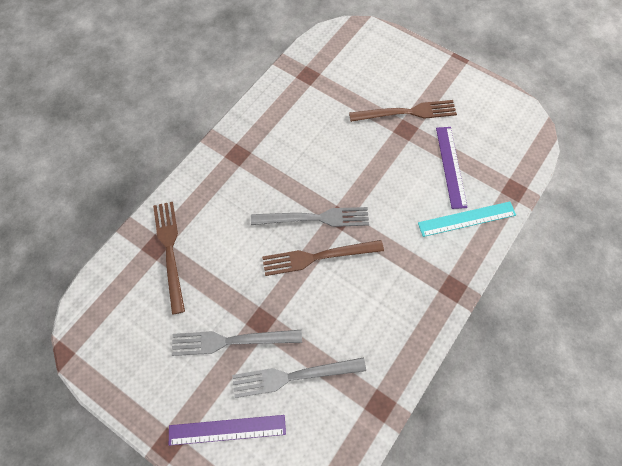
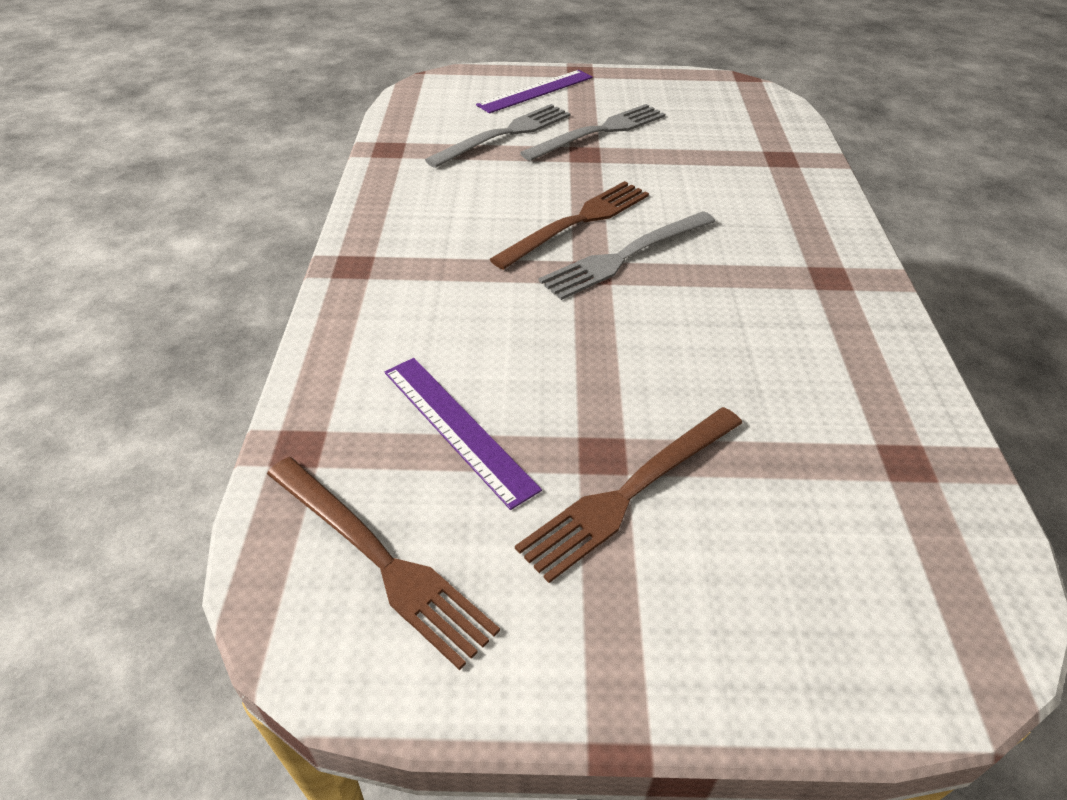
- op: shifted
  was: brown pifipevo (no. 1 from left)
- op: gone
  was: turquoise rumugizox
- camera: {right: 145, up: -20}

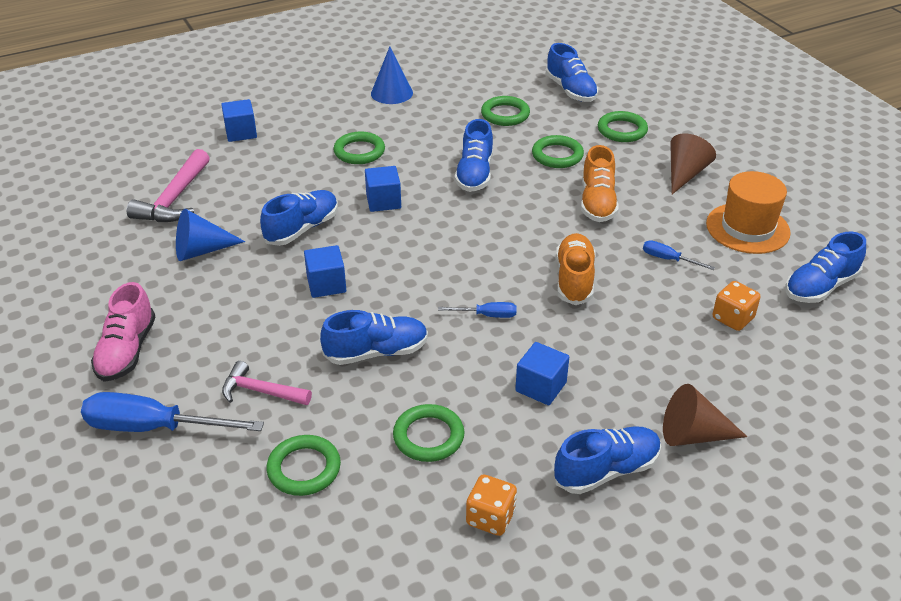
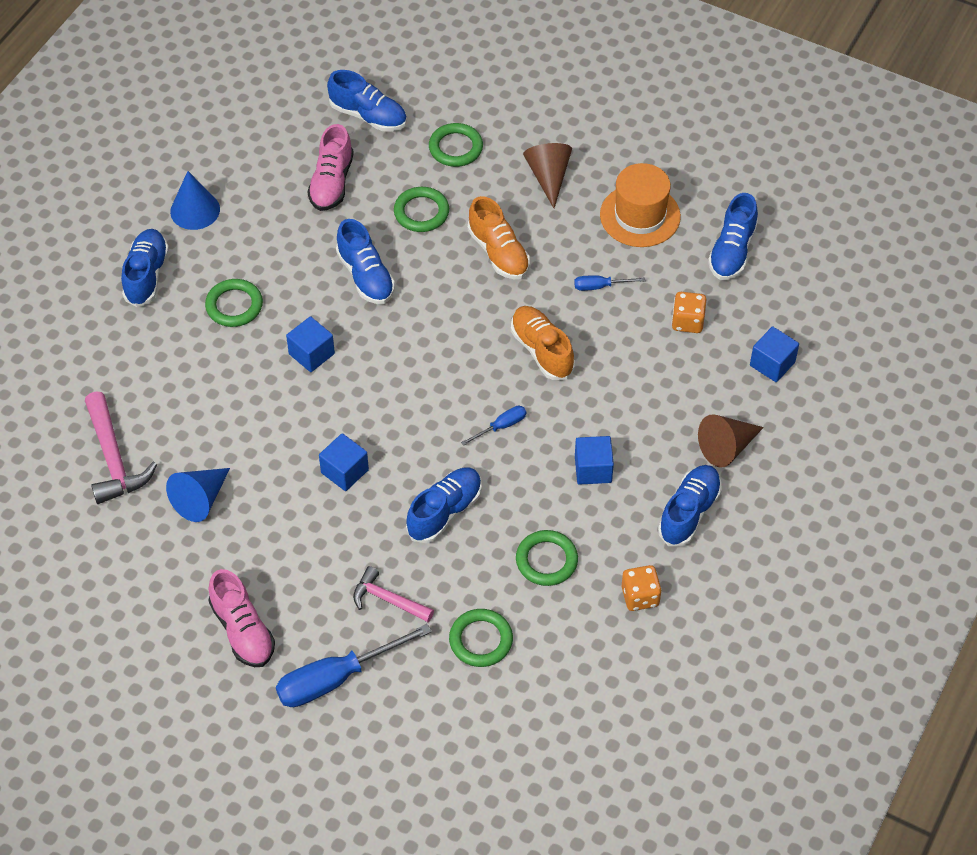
- op: shifted
  was: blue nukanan (no. 1 from left in the first image)
  now: blue nukanan (no. 4 from left)
- op: rotated
  was: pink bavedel (no. 2 from left)
  clockwise: 45
- op: shifted
  was: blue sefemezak (no. 1 from left)
- op: swapped
  was: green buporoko (no. 4 from left)
  now: pink sefemezak (no. 2 from left)
- camera: {right: -35, up: 15}

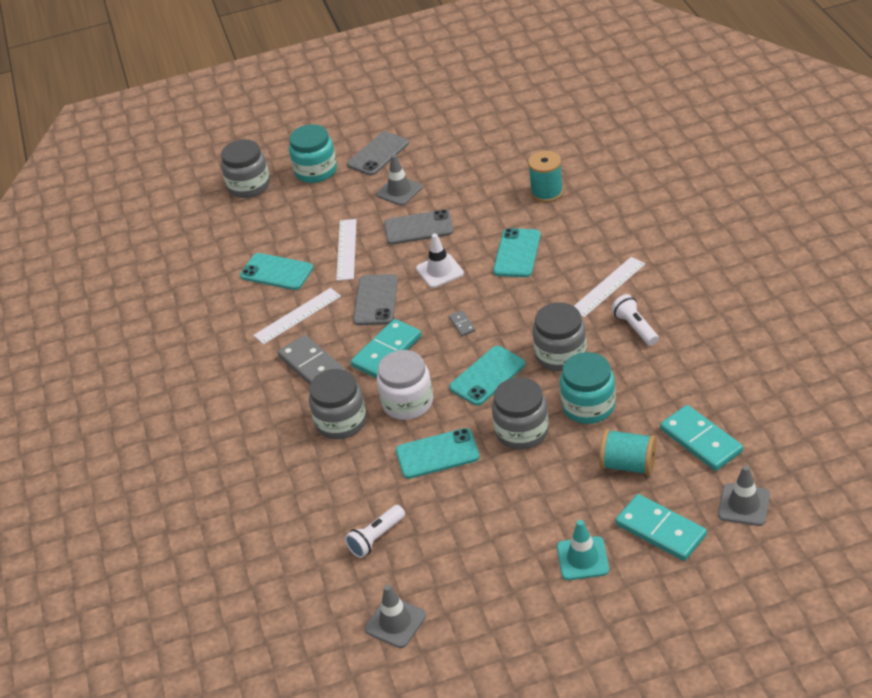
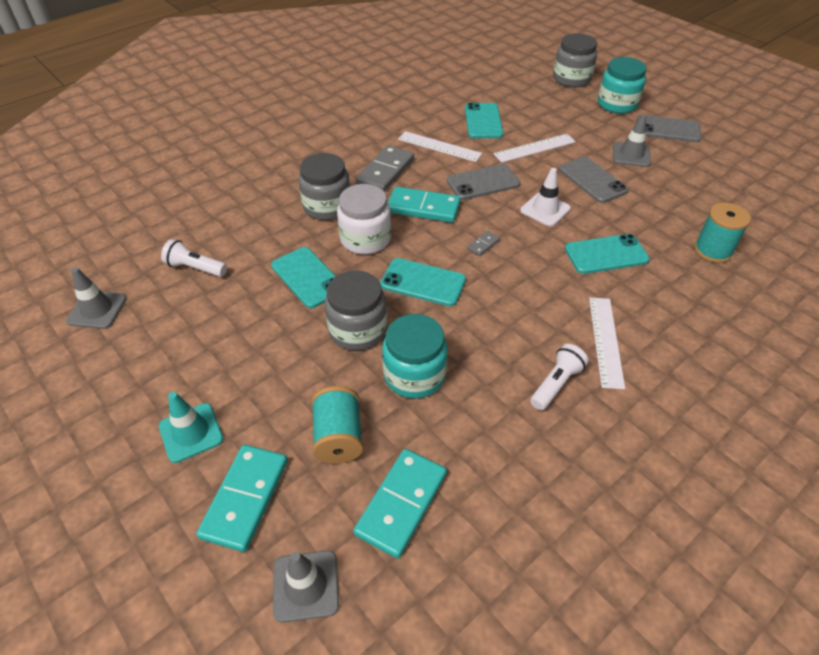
- op: gone
  was: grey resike (no. 4 from left)
- op: rotated
  was: white rumugizox (no. 3 from left)
  clockwise: 75
- camera: {right: 60, up: 5}

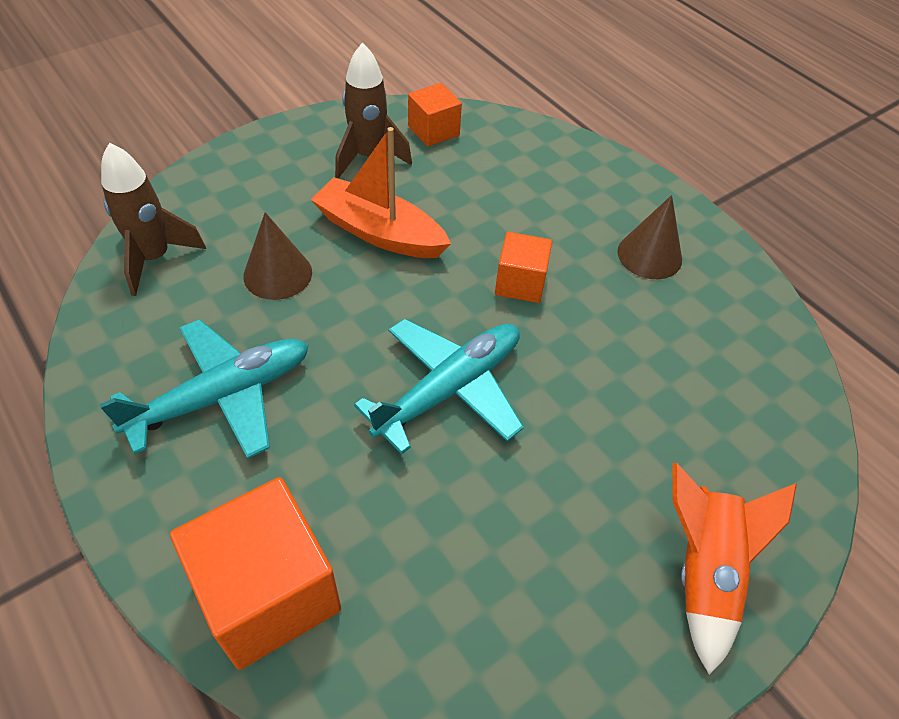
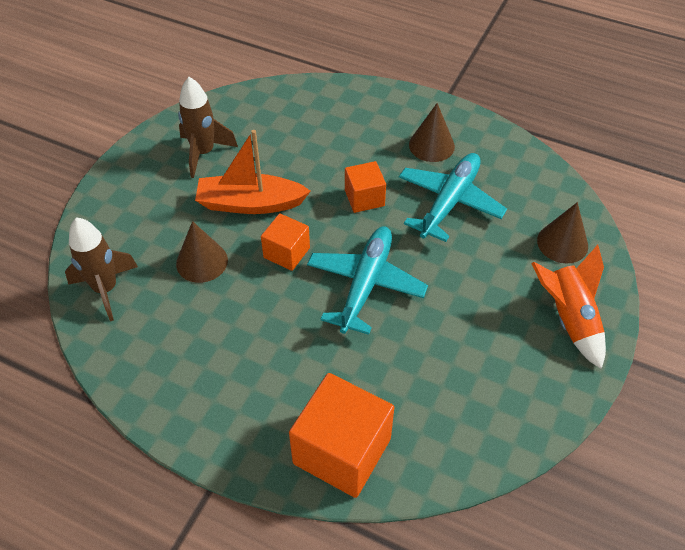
- op: shifted
  was: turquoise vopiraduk (no. 1 from left in the first image)
  now: turquoise vopiraduk (no. 2 from left)
- op: shifted
  was: orange nukanan (no. 2 from left in the first image)
  now: orange nukanan (no. 1 from left)
- op: new
  now: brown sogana (no. 3 from left)
- camera: {right: -25, up: 0}

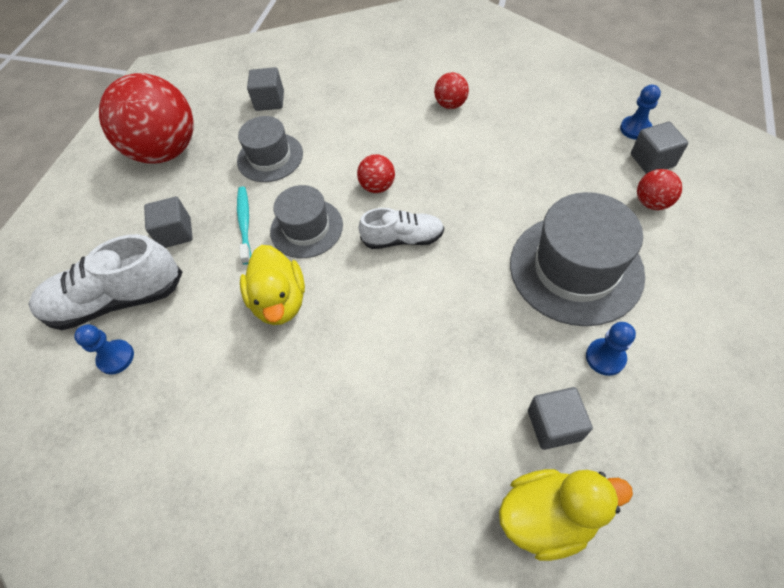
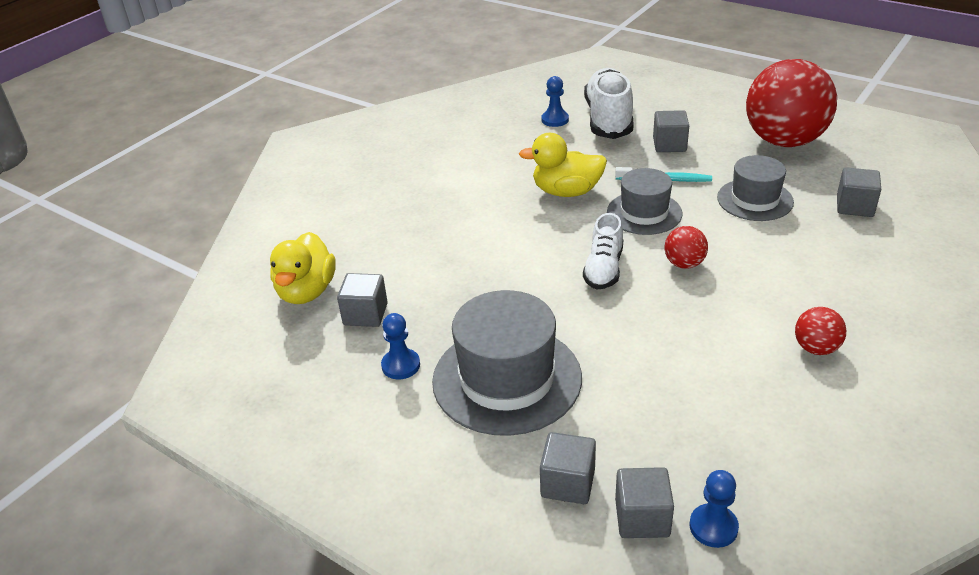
- op: swapped
  was: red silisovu (no. 4 from left)
  now: grey nukanan (no. 2 from left)
- camera: {right: 105, up: -20}

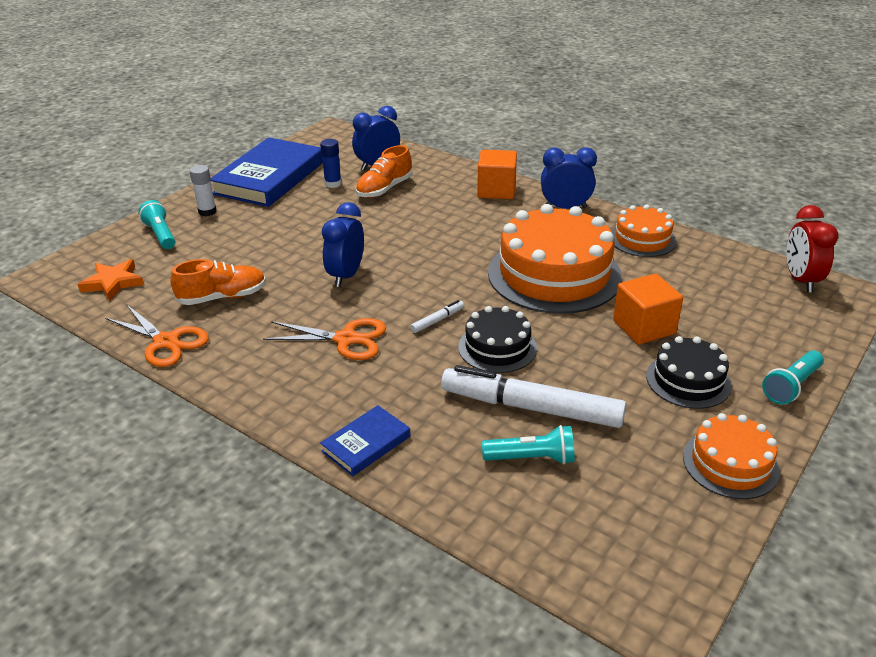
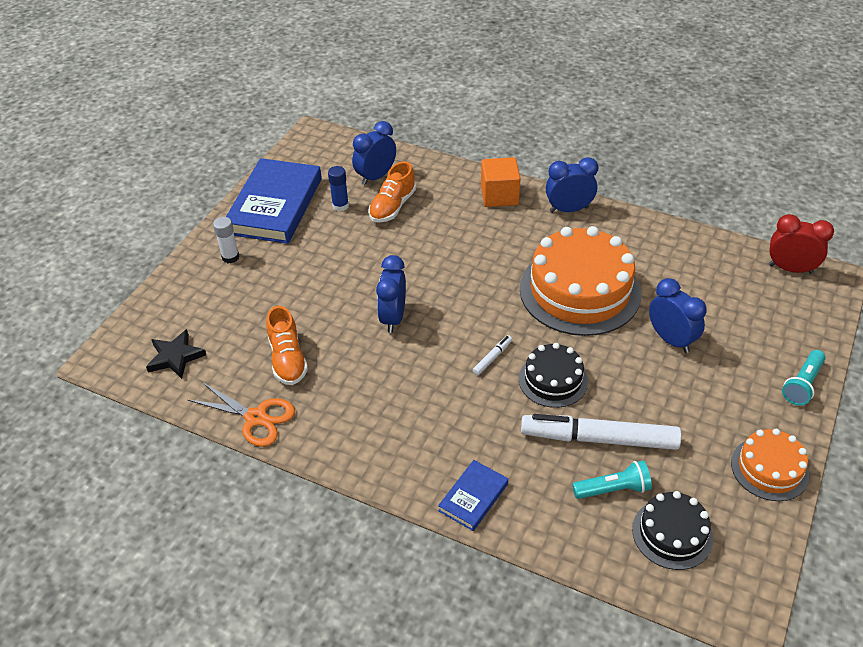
- op: repainted
  was: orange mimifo
  now: black mimifo
- op: gone
  was: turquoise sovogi (no. 1 from left)
- op: rotated
  was: orange sefemezak (no. 1 from left)
  clockwise: 105
- op: gone
  was: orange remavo (no. 2 from left)
- op: gone
  was: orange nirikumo (no. 2 from left)
- op: swapped
  was: orange nukanan (no. 2 from left)
  now: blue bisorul (no. 4 from left)
- op: shifted
  was: black nirikumo (no. 2 from left)
- op: rotated
  was: red bisorul
  clockwise: 120
- camera: {right: -10, up: 10}

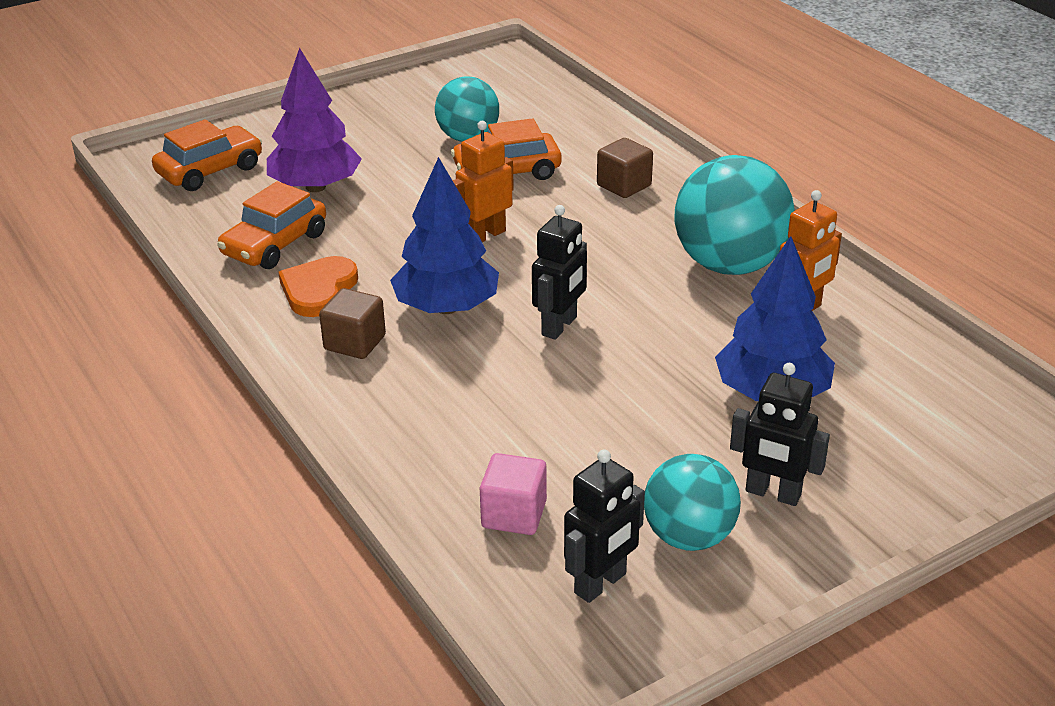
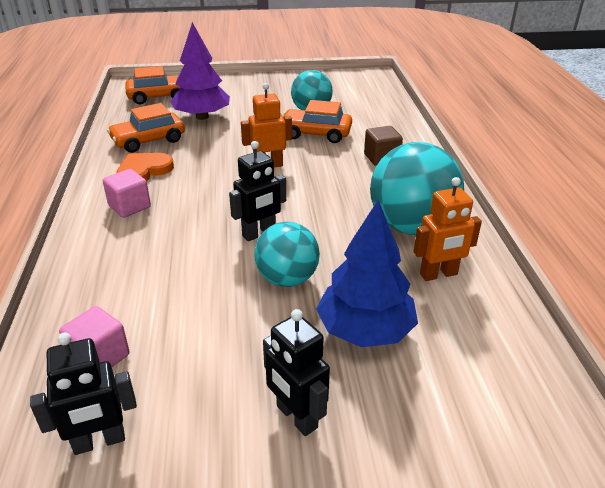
- op: repainted
  was: brown nukanan (no. 1 from left)
  now: pink nukanan (no. 2 from left)
- op: gone
  was: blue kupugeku (no. 1 from left)
- op: shifted
  was: turquoise silisovu (no. 2 from left in the first image)
  now: turquoise silisovu (no. 1 from left)
- camera: {right: 25, up: 0}

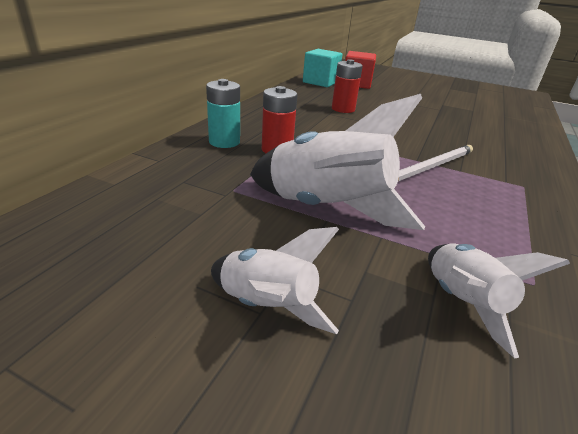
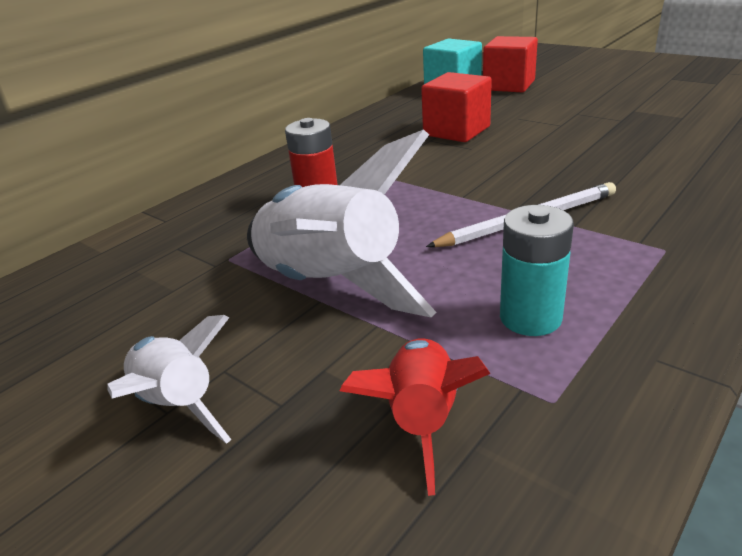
- op: shifted
  was: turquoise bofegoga
- op: swapped
  was: red bofegoga (no. 2 from left)
  now: red nukanan (no. 1 from left)
- op: repainted
  was: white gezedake (no. 3 from left)
  now: red gezedake
- camera: {right: 20, up: 0}

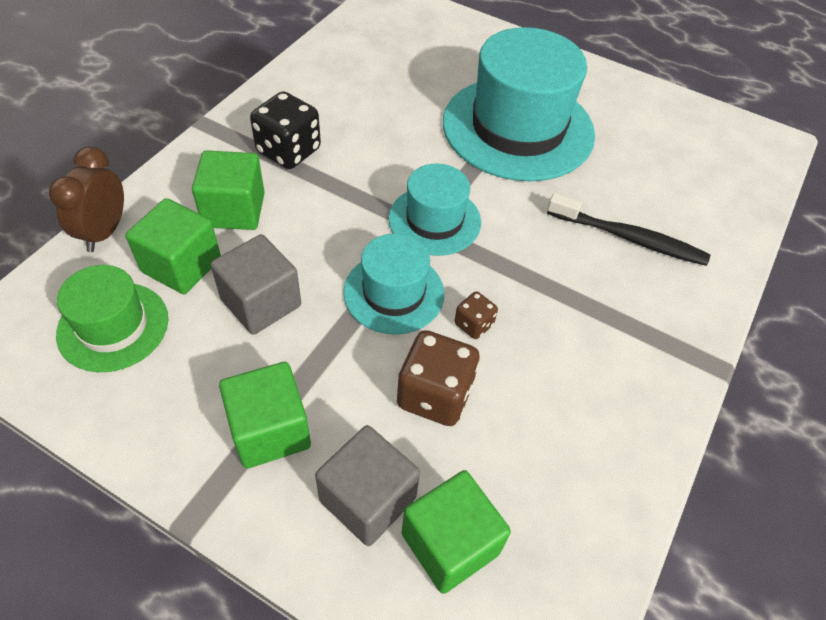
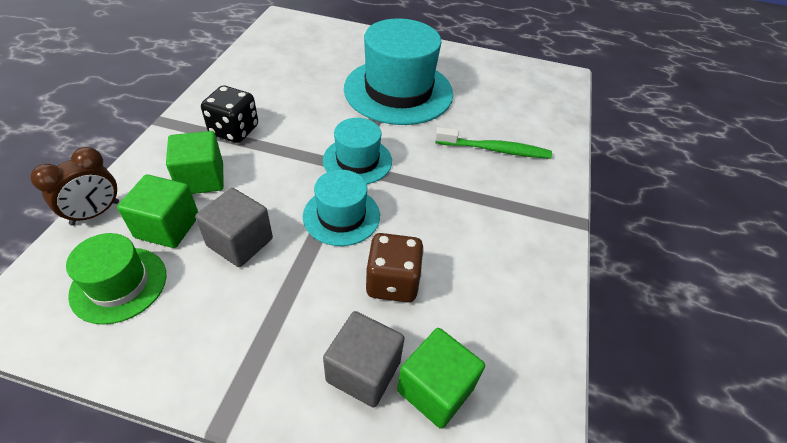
- op: rotated
  was: brown bisorul
  clockwise: -135
- op: gone
  was: green nukanan (no. 3 from left)
- op: gone
  was: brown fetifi (no. 2 from left)
- op: repainted
  was: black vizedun
  now: green vizedun
- camera: {right: -15, up: -5}

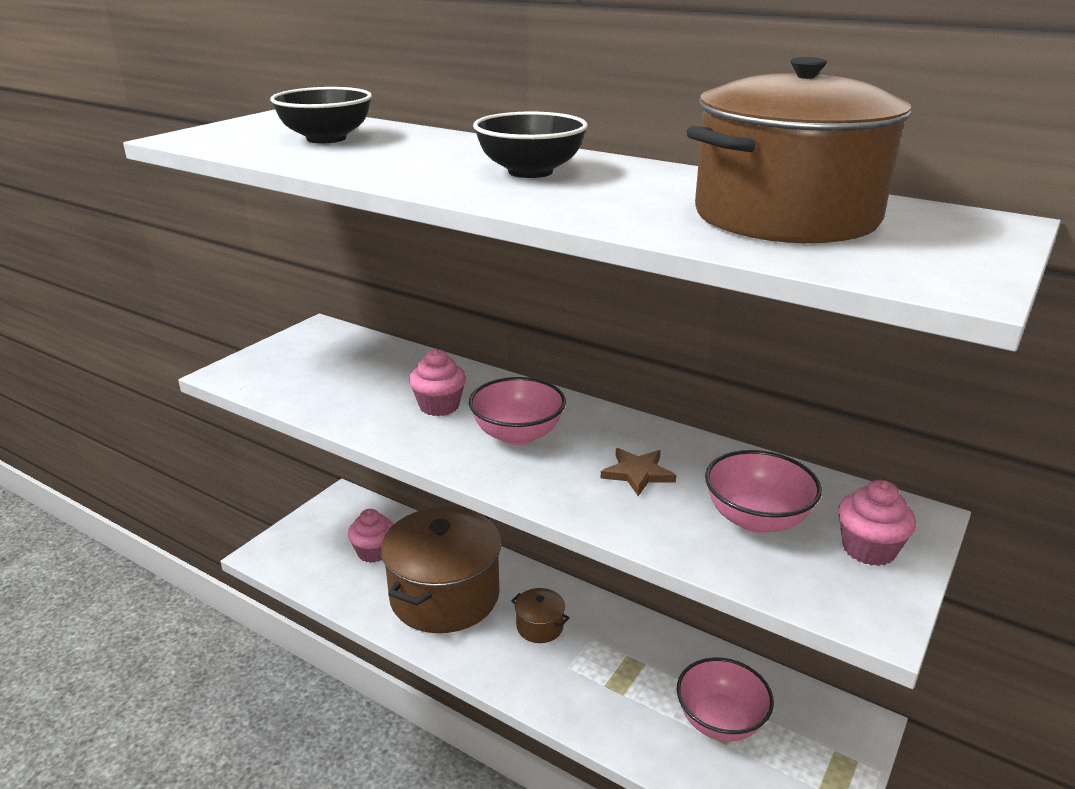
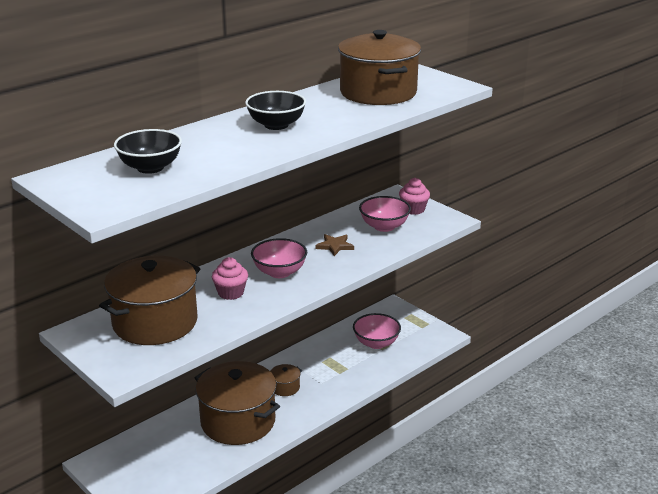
- op: gone
  was: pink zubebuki (no. 1 from left)
- op: new
  now: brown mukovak (no. 1 from left)
- camera: {right: -75, up: 0}

